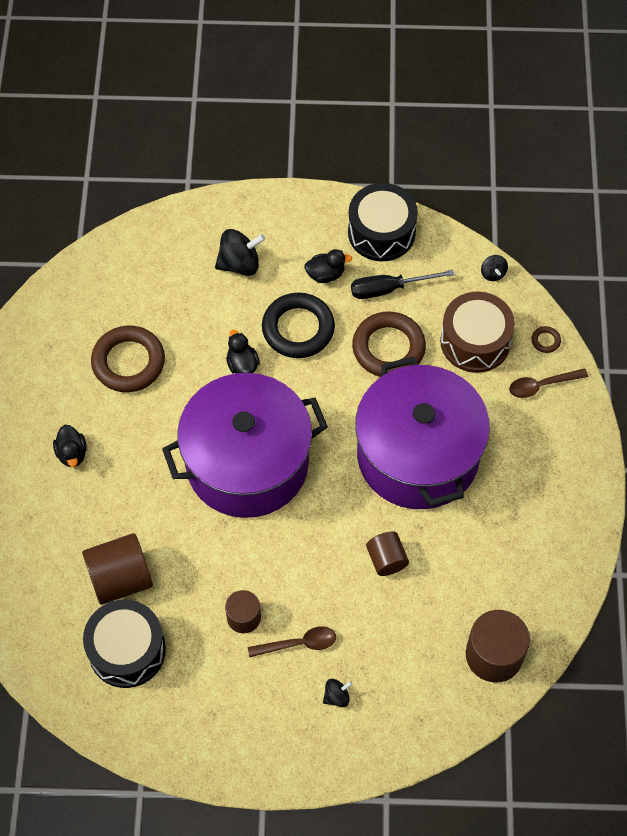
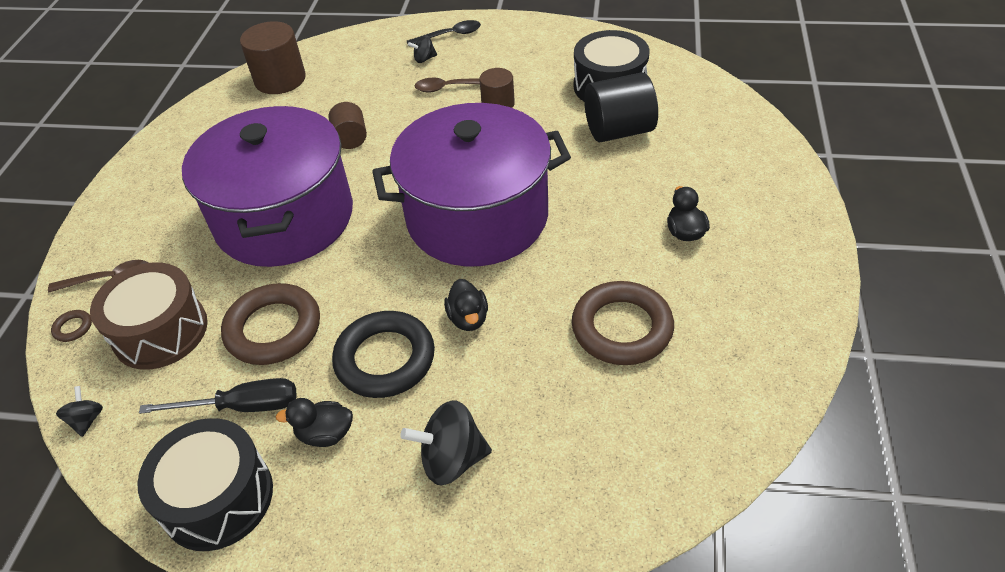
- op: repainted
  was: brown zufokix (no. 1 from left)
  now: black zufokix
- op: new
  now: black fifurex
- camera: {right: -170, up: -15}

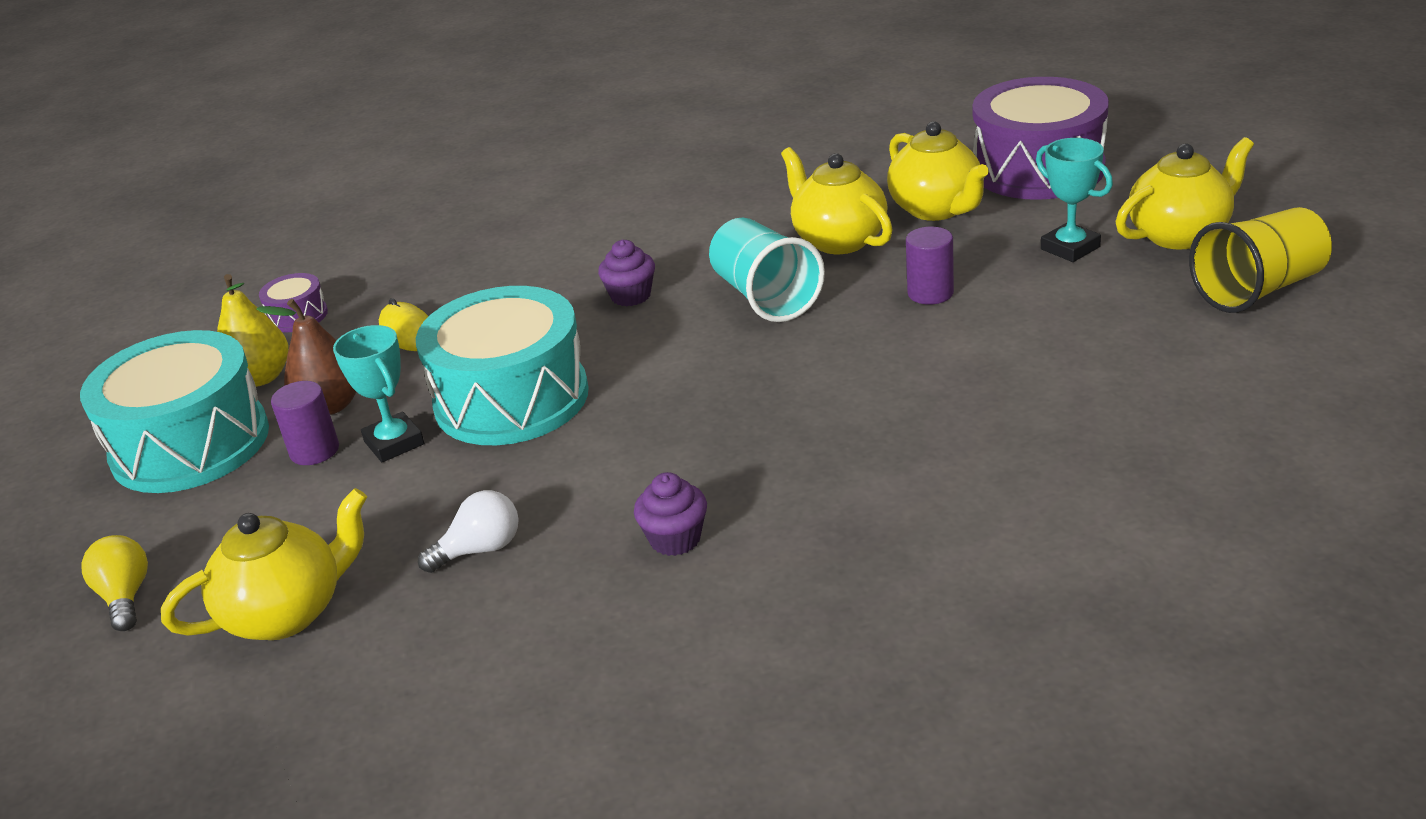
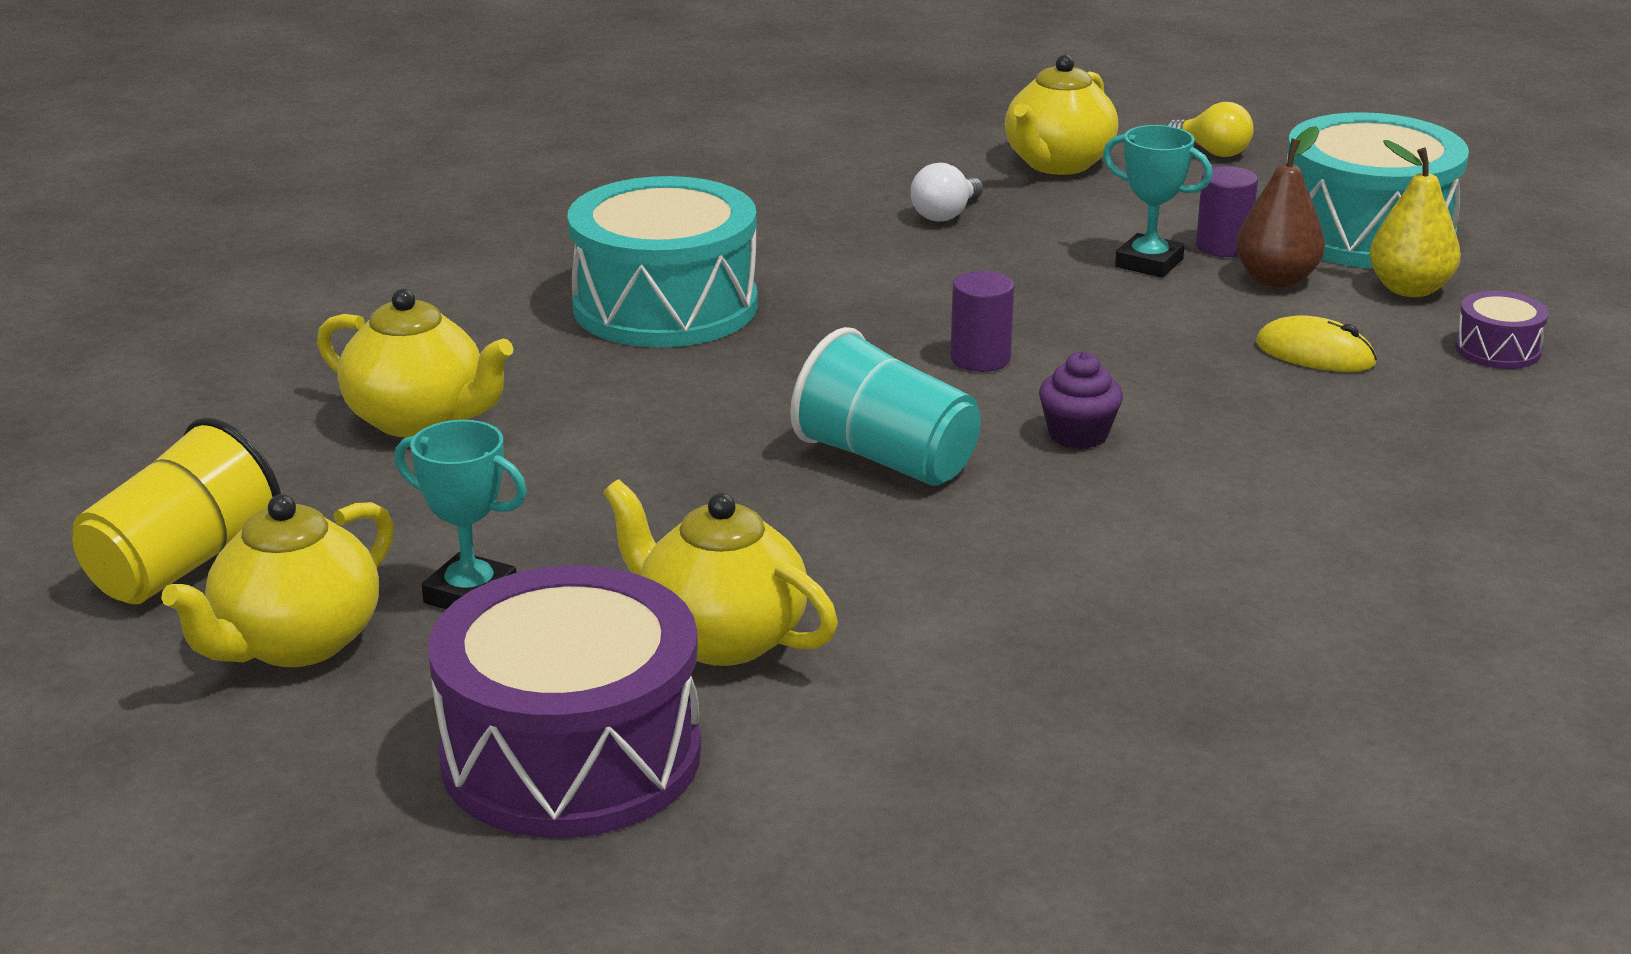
- op: shifted
  was: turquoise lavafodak (no. 2 from left in the first image)
  now: turquoise lavafodak (no. 1 from left)
- op: gone
  was: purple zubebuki (no. 2 from left)
- op: shifted
  was: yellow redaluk (no. 2 from left)
- op: shifted
  was: purple zufokix (no. 2 from left in the first image)
  now: purple zufokix (no. 1 from left)
- camera: {right: 150, up: -5}

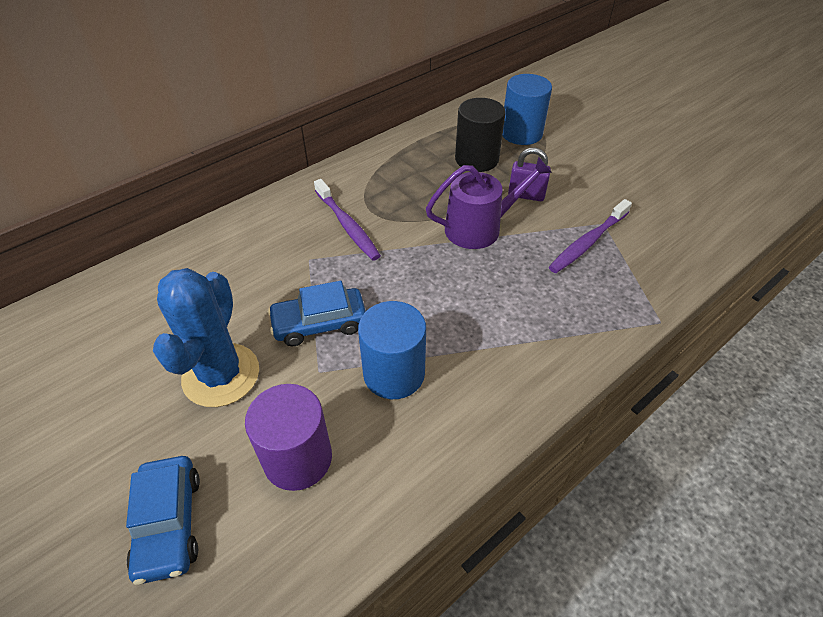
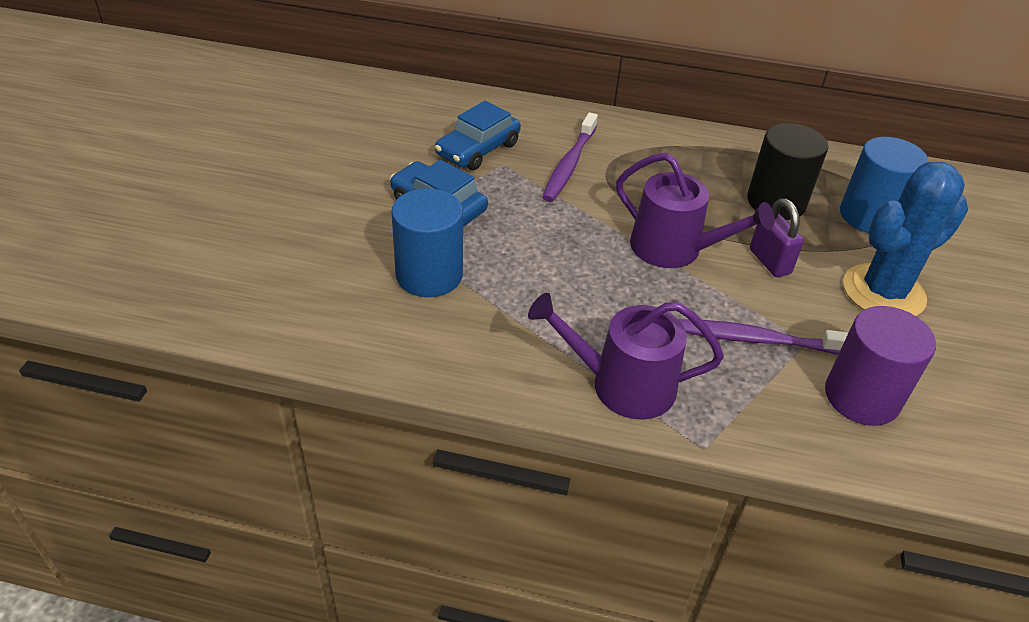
- op: shifted
  was: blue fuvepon (no. 1 from left in the first image)
  now: blue fuvepon (no. 2 from left)
- op: shifted
  was: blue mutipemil
- op: shifted
  was: purple zufokix
- op: new
  now: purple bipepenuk (no. 1 from left)
- camera: {right: 50, up: -5}

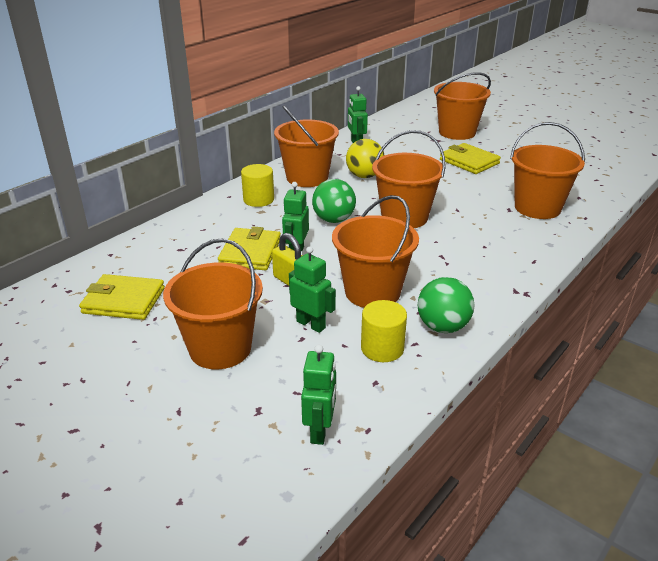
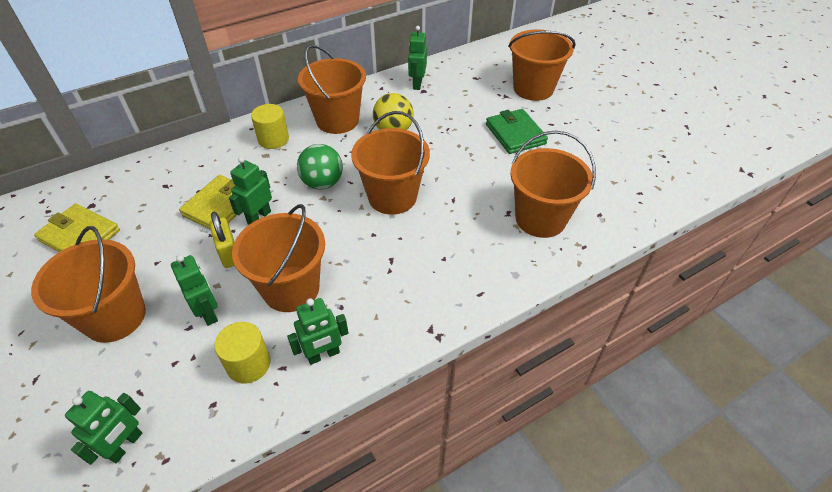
- op: swapped
  was: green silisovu (no. 2 from left)
  now: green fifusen (no. 4 from left)
- op: repainted
  was: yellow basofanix (no. 3 from left)
  now: green basofanix
- camera: {right: 20, up: 15}

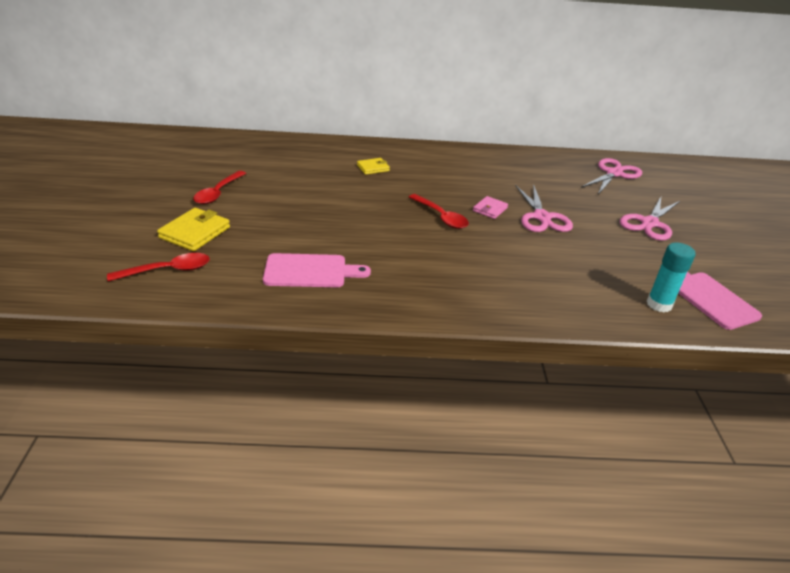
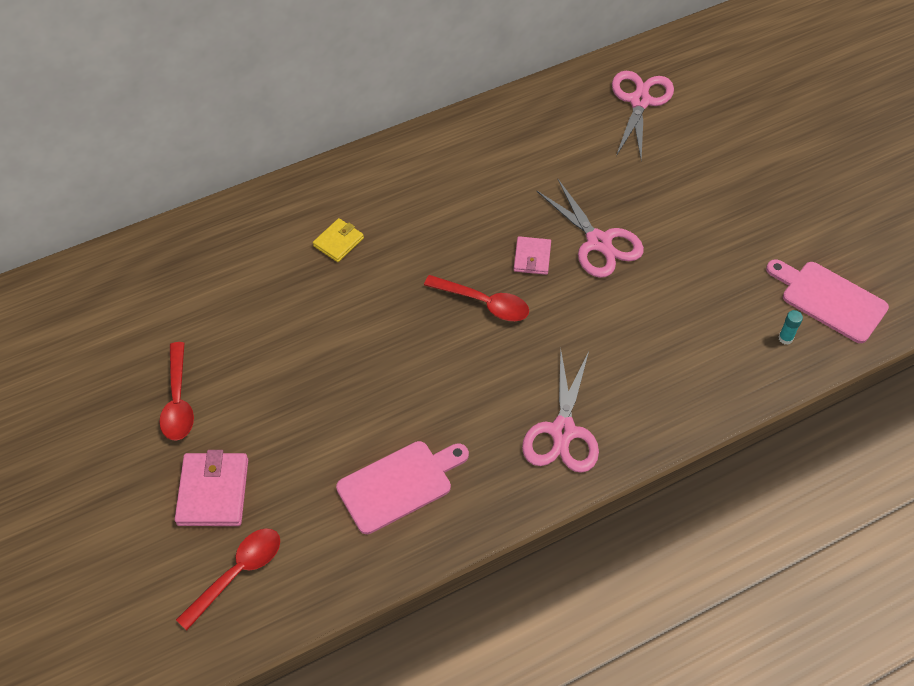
- op: repainted
  was: yellow basofanix (no. 1 from left)
  now: pink basofanix (no. 1 from left)
- op: shifted
  was: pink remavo (no. 3 from left in the first image)
  now: pink remavo (no. 1 from left)
- op: scaled
  was: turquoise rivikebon
  ratio: 0.51
- camera: {right: -25, up: 20}

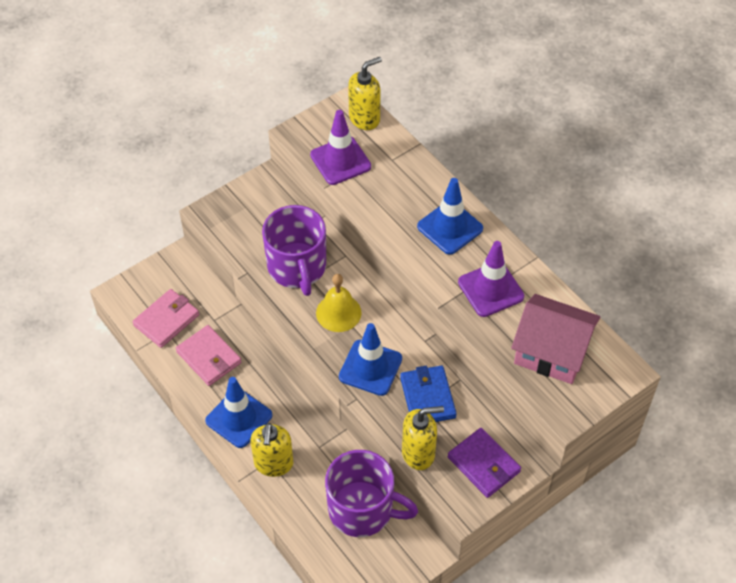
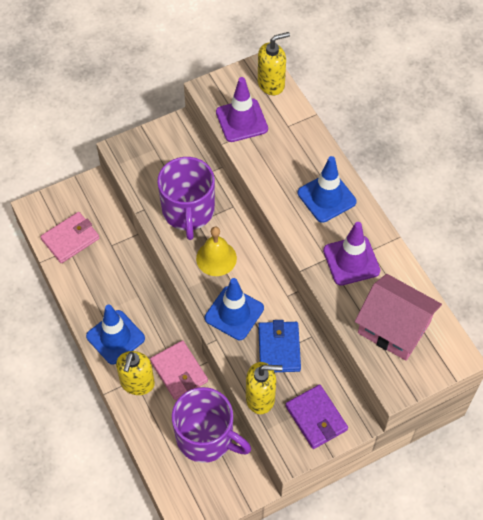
- op: shifted
  was: pink basofanix (no. 2 from left)
- camera: {right: 10, up: 5}

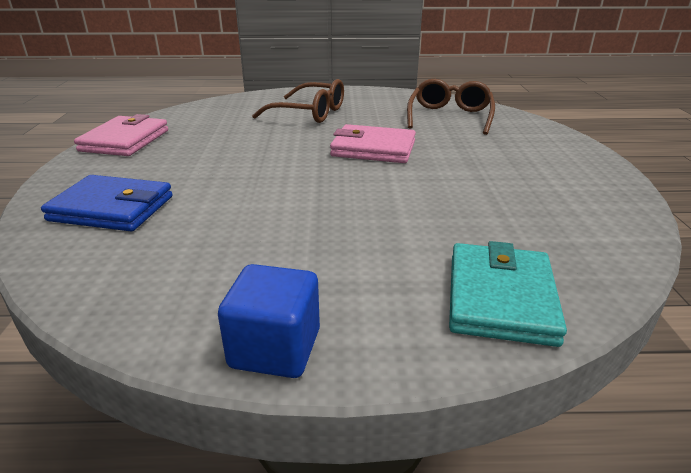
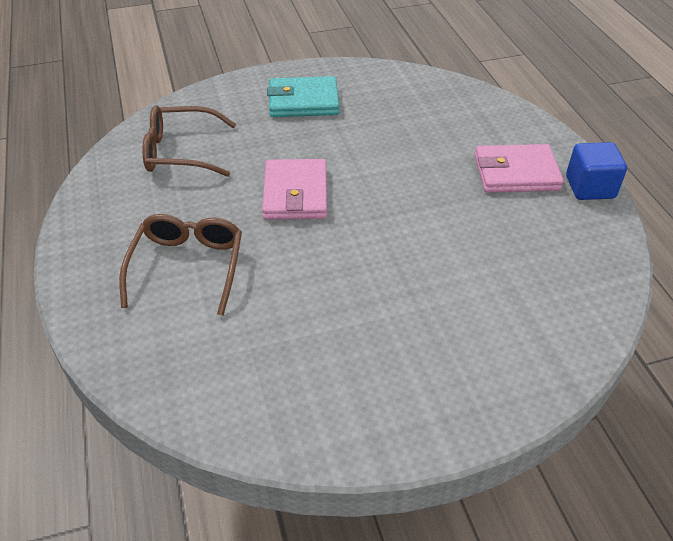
- op: gone
  was: blue basofanix
- op: shifted
  was: pink basofanix (no. 1 from left in the first image)
  now: pink basofanix (no. 2 from left)
- op: shifted
  was: turquoise basofanix
- camera: {right: -105, up: 15}

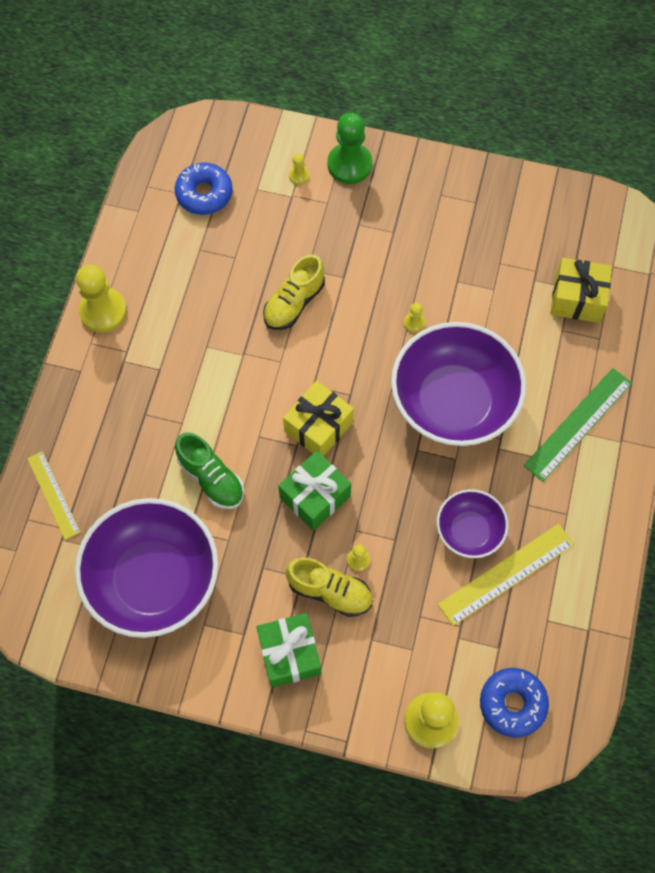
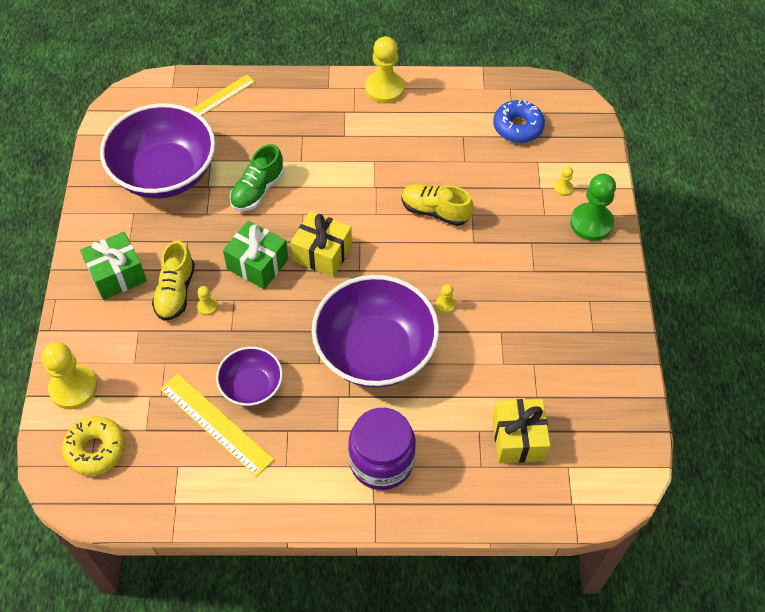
- op: repainted
  was: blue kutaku (no. 2 from left)
  now: yellow kutaku
- op: swapped
  was: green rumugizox
  now: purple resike
- camera: {right: 75, up: -10}

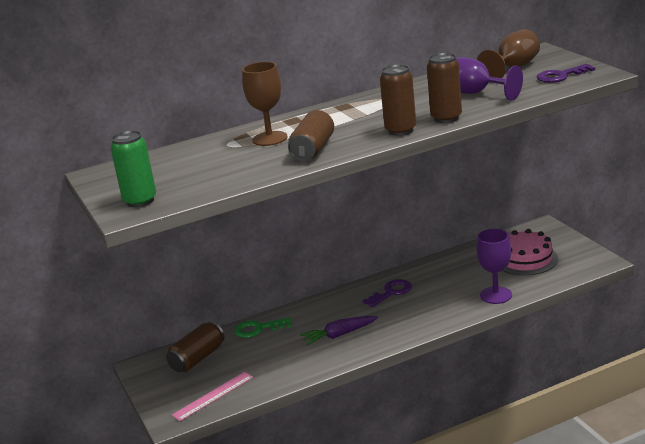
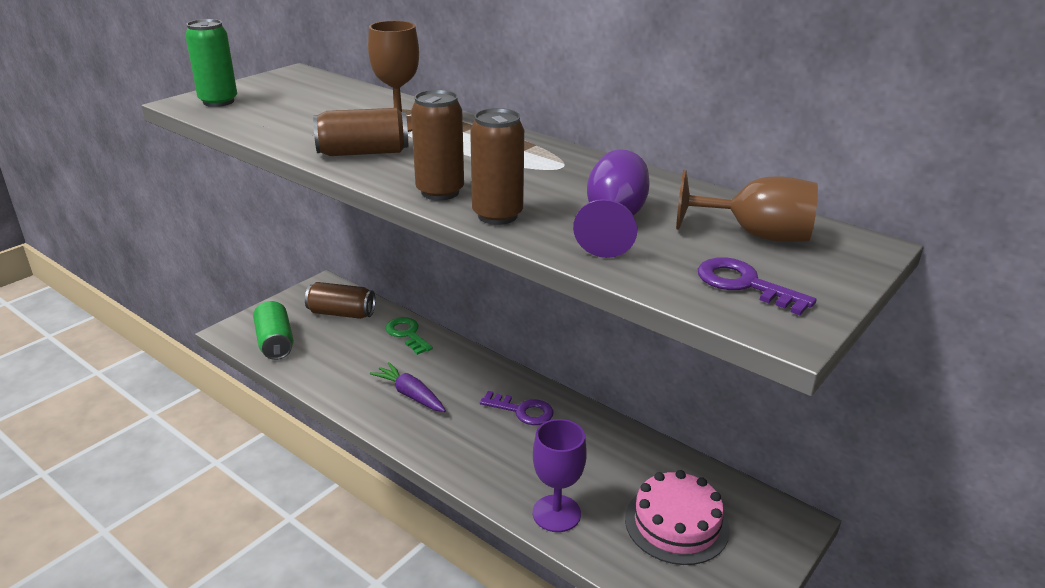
- op: swapped
  was: pink rumugizox
  now: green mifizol (no. 2 from left)
- camera: {right: 60, up: 5}

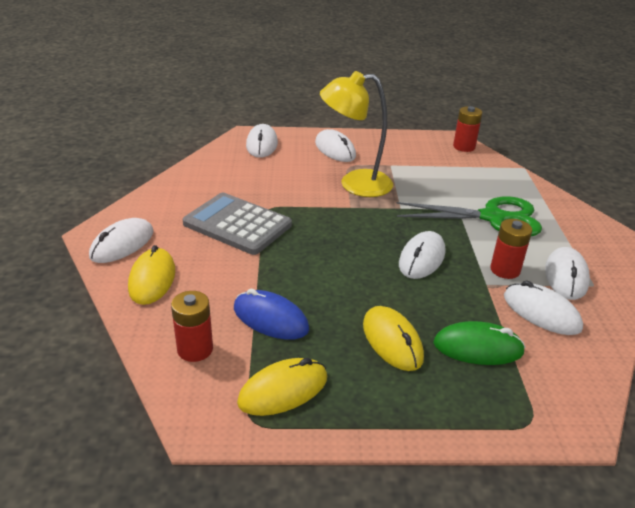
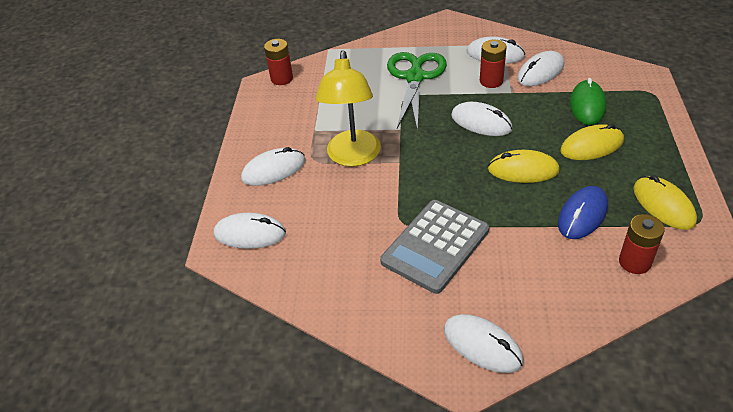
- op: shifted
  was: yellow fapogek (no. 1 from left)
- camera: {right: -80, up: 10}

